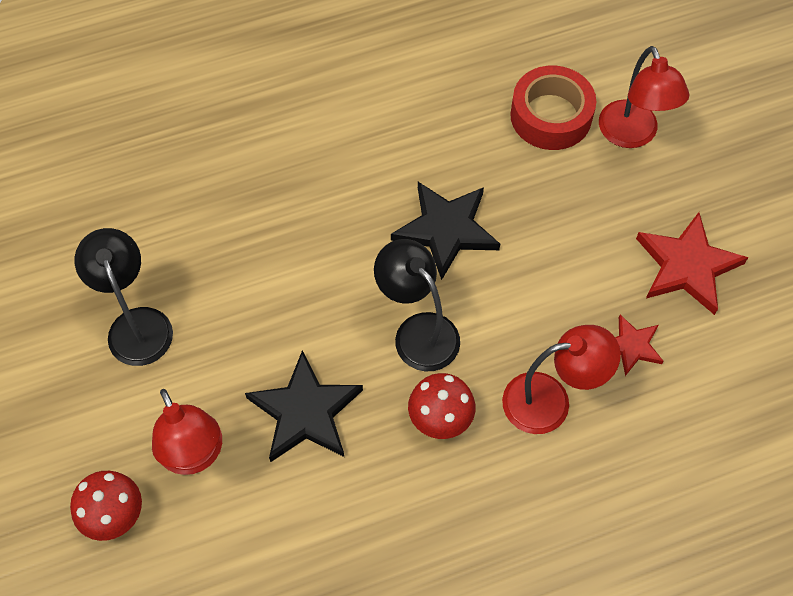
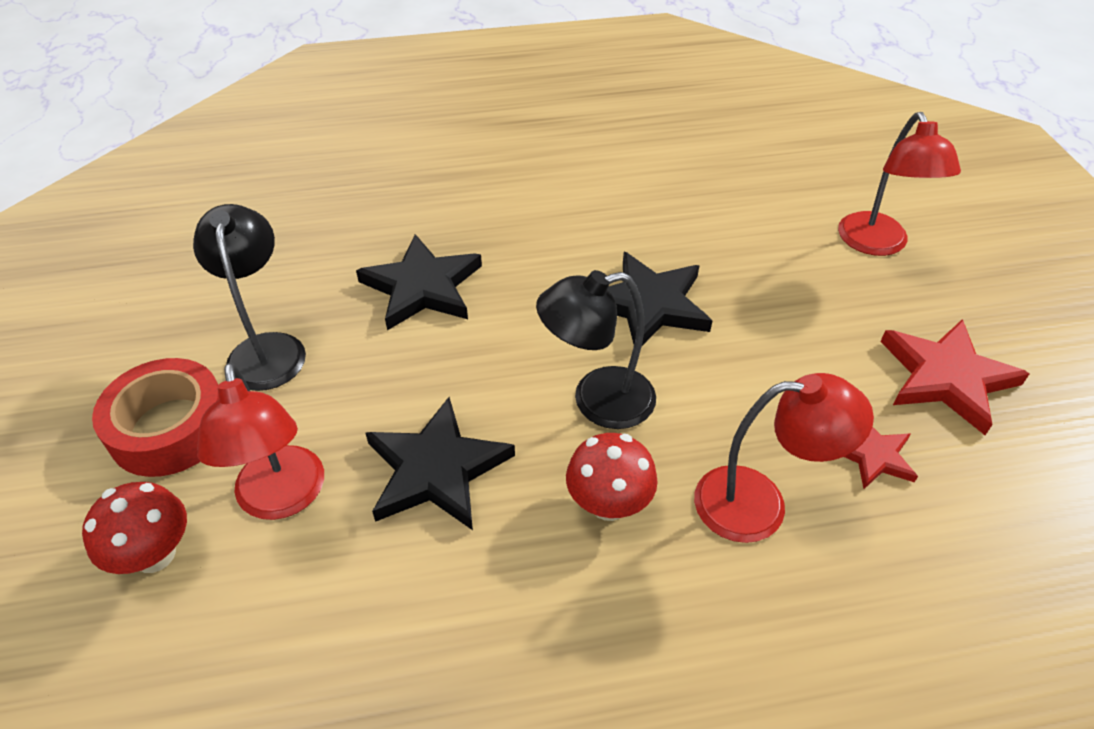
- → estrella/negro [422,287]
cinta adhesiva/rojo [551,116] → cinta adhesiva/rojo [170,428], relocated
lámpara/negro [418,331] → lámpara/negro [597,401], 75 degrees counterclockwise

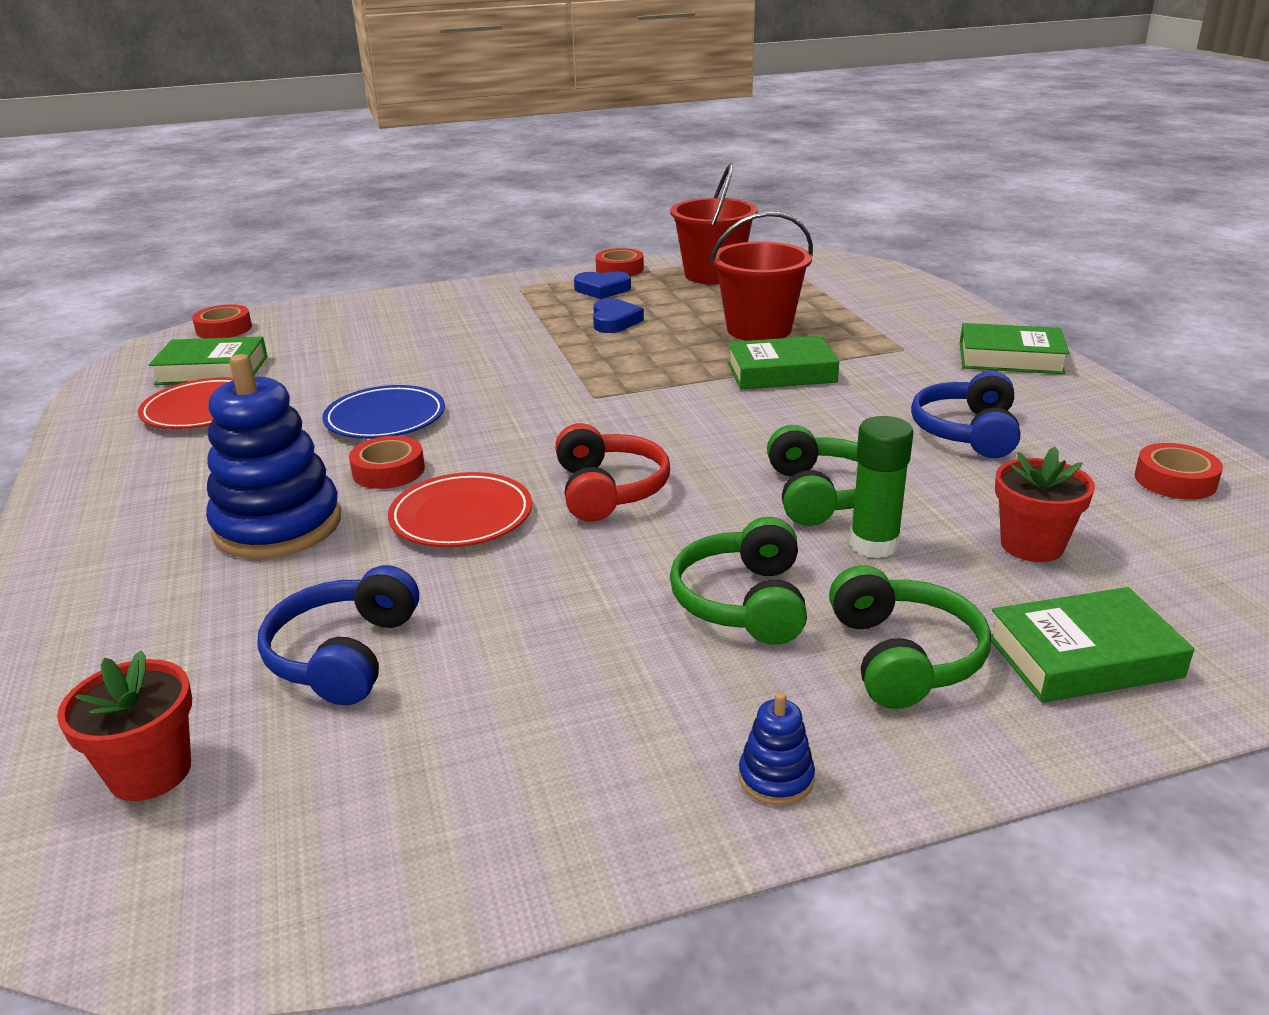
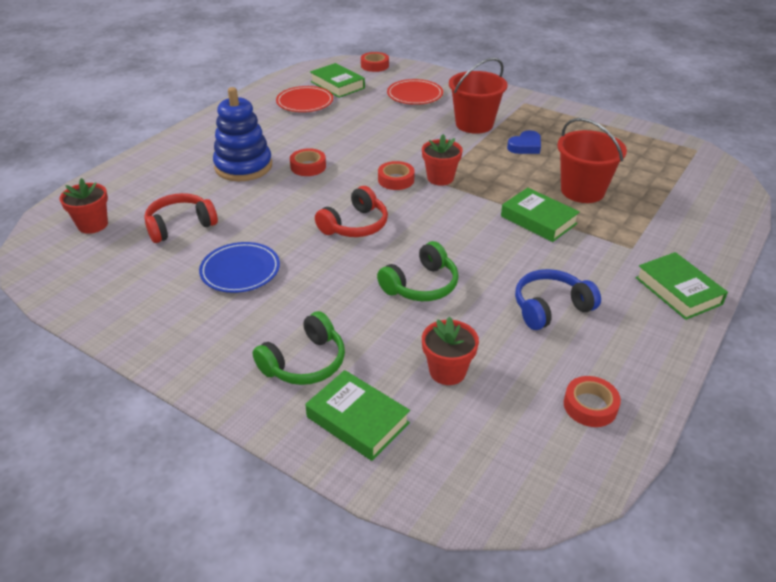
corazón/azul [602,289] → -
auriculares/verde [743,602] → -
juguete apilable/azul [776,778] → -
barra de pegamento/verde [874,544] → -
- → maceta/rojo [440,178]
plato/azul [385,418] → plato/azul [240,271], relocated
plato/rojo [461,516] → plato/rojo [415,95], relocated
cinta adhesiva/rojo [619,269] → cinta adhesiva/rojo [396,180], relocated
balde/rojo [713,275] → balde/rojo [474,124], relocated
auriculares/azul [344,655] → auriculares/rojo [180,225]

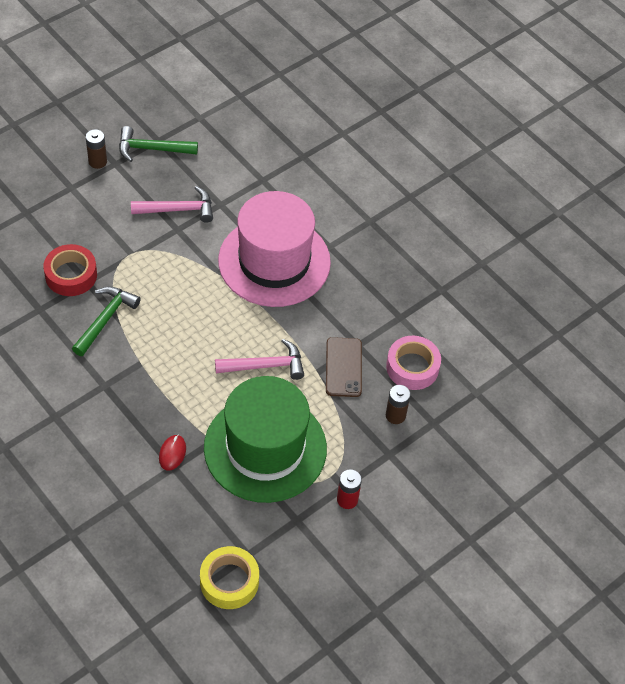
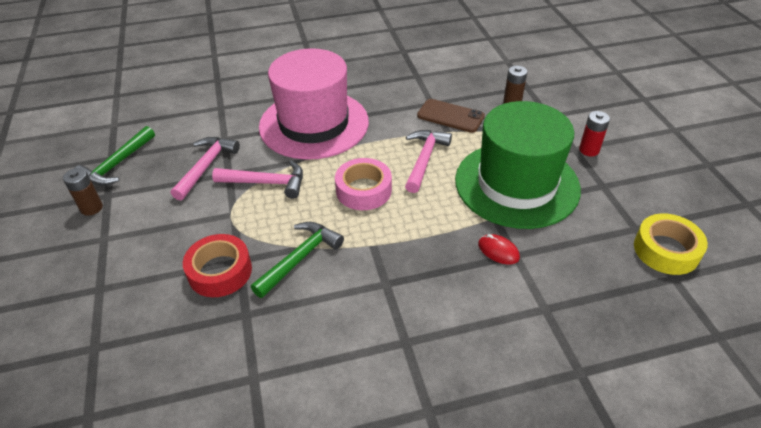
- → martillo/rosa [266,183]
cinta adhesiva/rosa [412,367] → cinta adhesiva/rosa [363,190], relocated
martillo/verde [105,319] → martillo/verde [299,258], 75 degrees clockwise

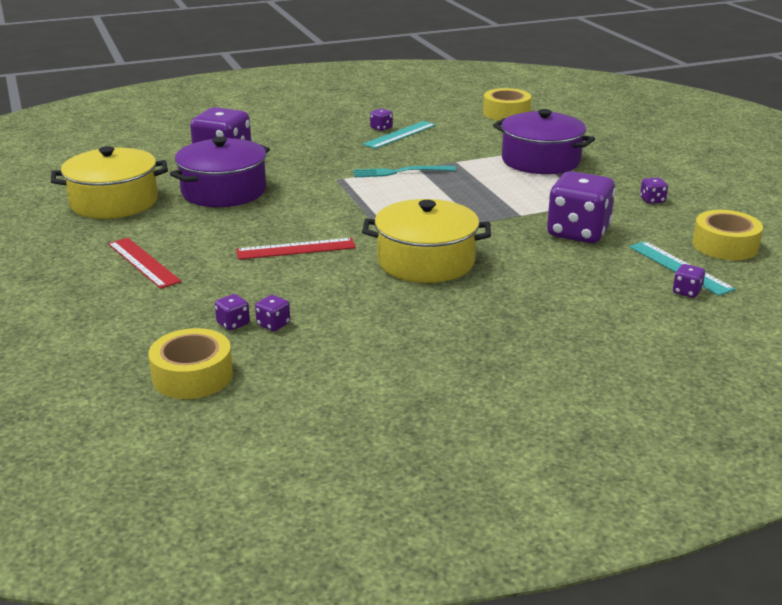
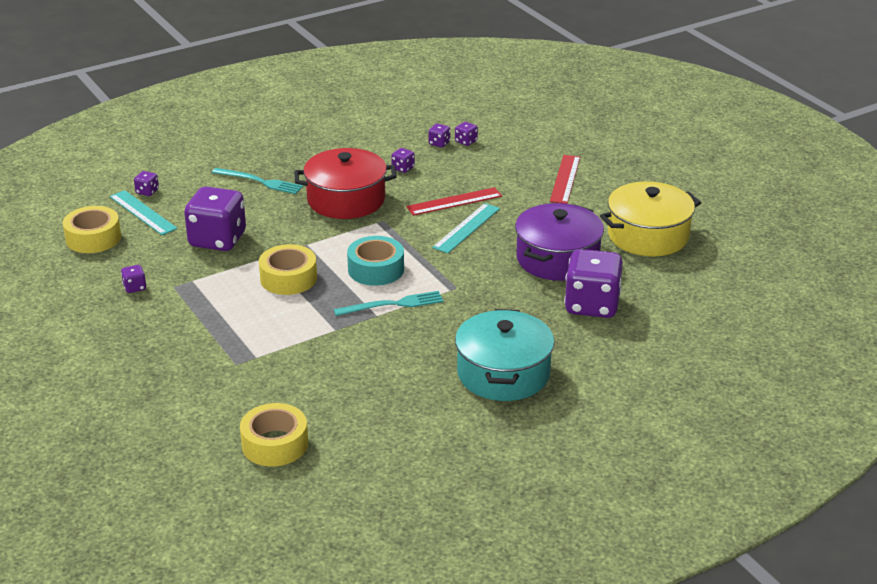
olla/morado [540,160] → -
- → tenedor/turquesa [260,181]
- → cinta adhesiva/turquesa [376,269]
- → olla/turquesa [503,373]
cinta adhesiva/amarillo [192,376] → cinta adhesiva/amarillo [288,278], relocated
regla/turquesa [400,135] → regla/turquesa [466,228], relocated
dado/morado [381,128] → dado/morado [403,168], relocated
olla/amarillo [426,261] → olla/rojo [346,200]
regla/rojo [143,262] → regla/rojo [565,179], 60 degrees clockwise

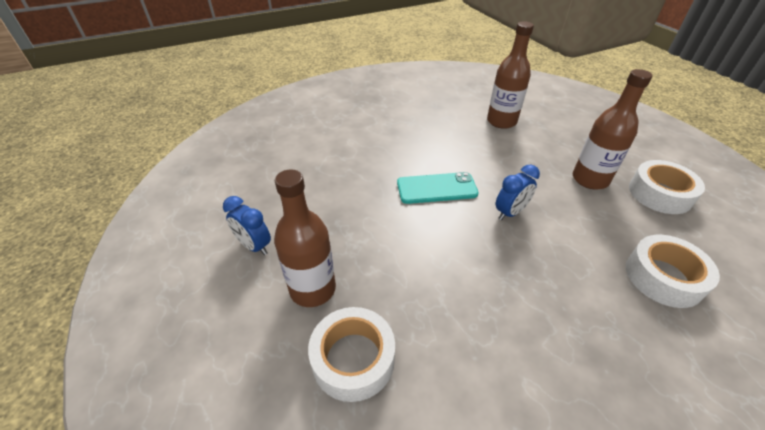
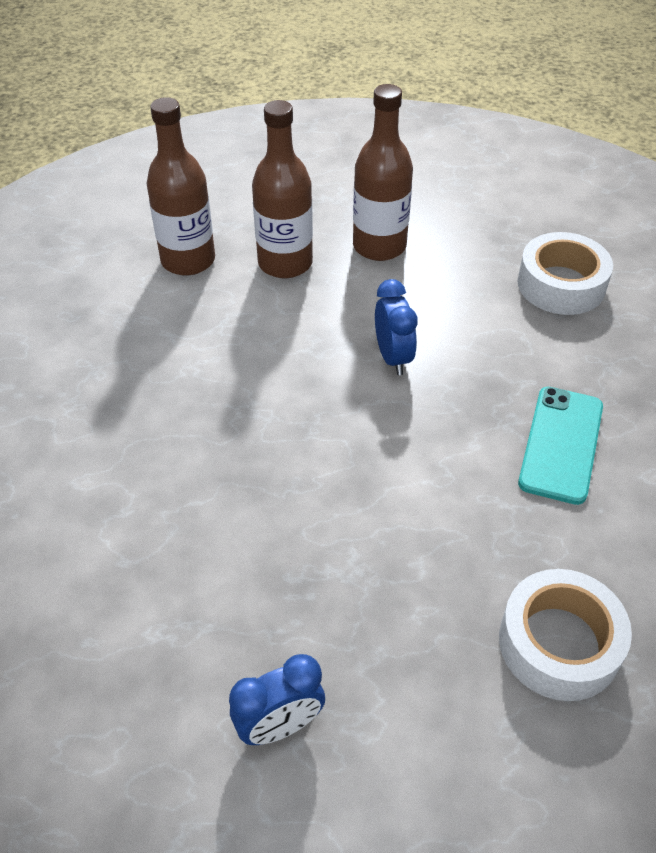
cinta adhesiva/blanco [660,194] → -
botella/marrón [313,289] → botella/marrón [285,263], relocated
móvil/turquesa [436,188] → móvil/turquesa [561,444], relocated

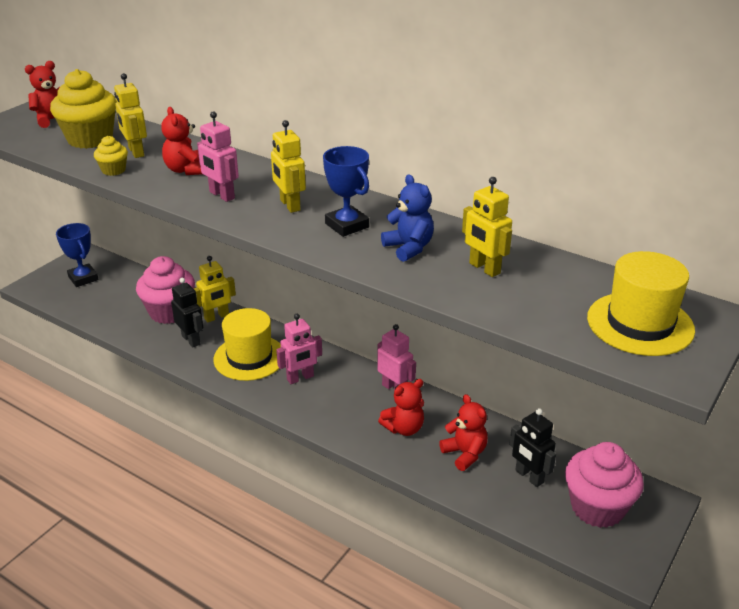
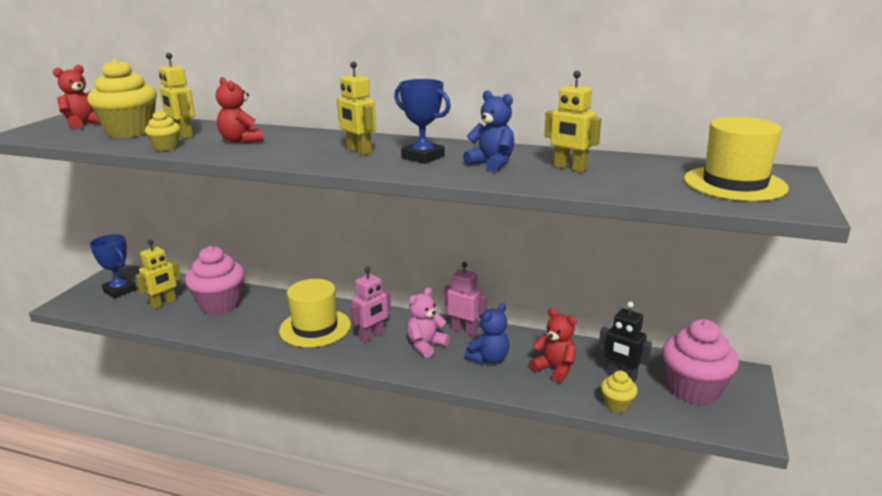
robot/negro [191,340] → -
robot/rosa [221,195] → -
- → osito/rosa [426,345]
- → magdalena/amarillo [617,404]
robot/amarillo [217,317] → robot/amarillo [164,304], relocated
osito/rojo [404,428] → osito/azul [489,359]

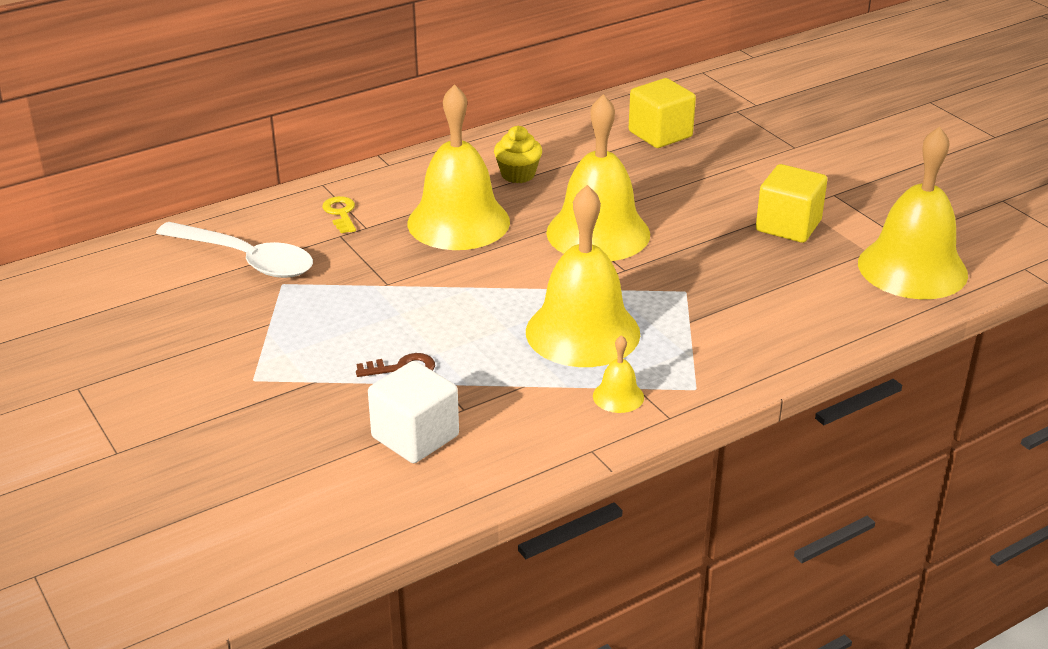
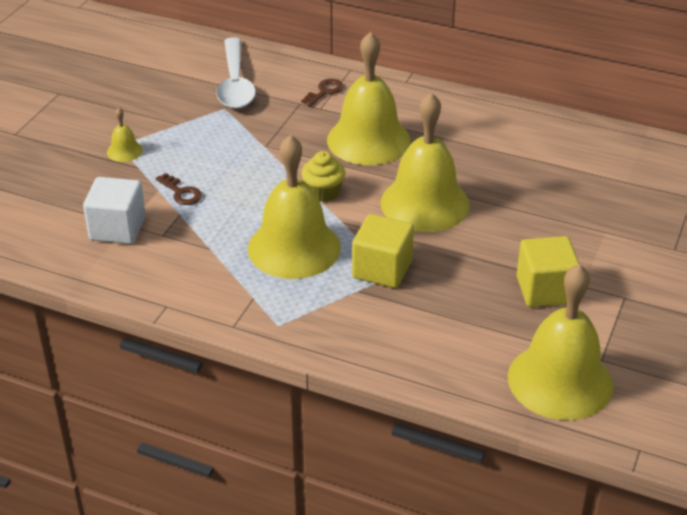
magdalena/amarillo [518,174] → magdalena/amarillo [323,192], relocated
campana/amarillo [618,396] → campana/amarillo [124,151], relocated
cubo/amarillo [660,134] → cubo/amarillo [382,269], relocated
llave/amarillo [340,213] → llave/marrón [325,91]

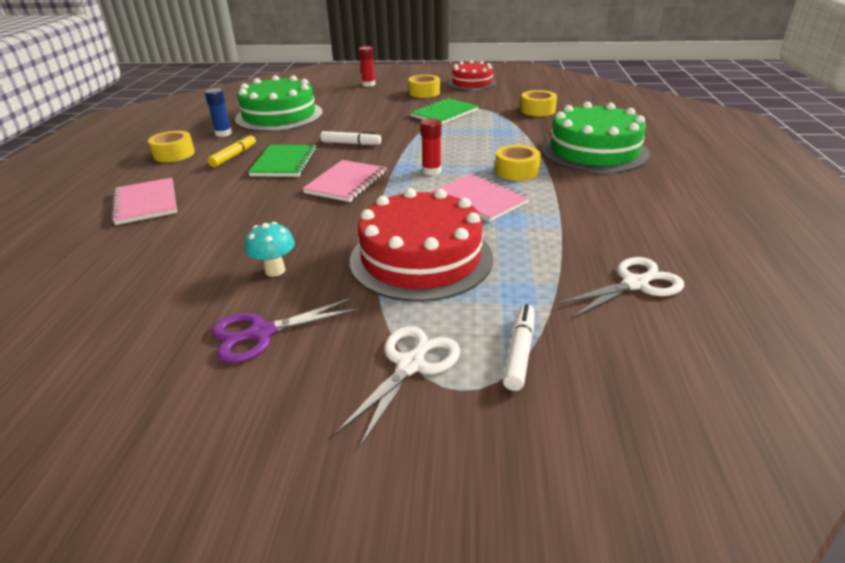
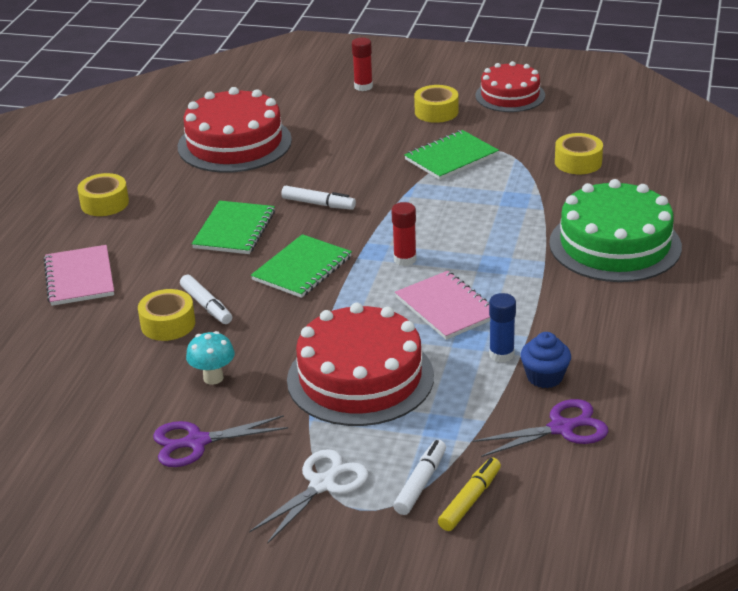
- → rotulador/blanco [206,305]
- → magdalena/azul [544,377]
barra de pegamento/azul [223,134] → barra de pegamento/azul [501,354], relocated
rotulador/amarillo [234,156] → rotulador/amarillo [470,500], relocated
cinta adhesiva/amarillo [516,171] → cinta adhesiva/amarillo [168,324], relocated
tarta/verde [279,116] → tarta/rojo [234,143]
cuaderno/rosa [346,183] → cuaderno/verde [302,268]
tijeras/blanco [635,284] → tijeras/morado [562,428]

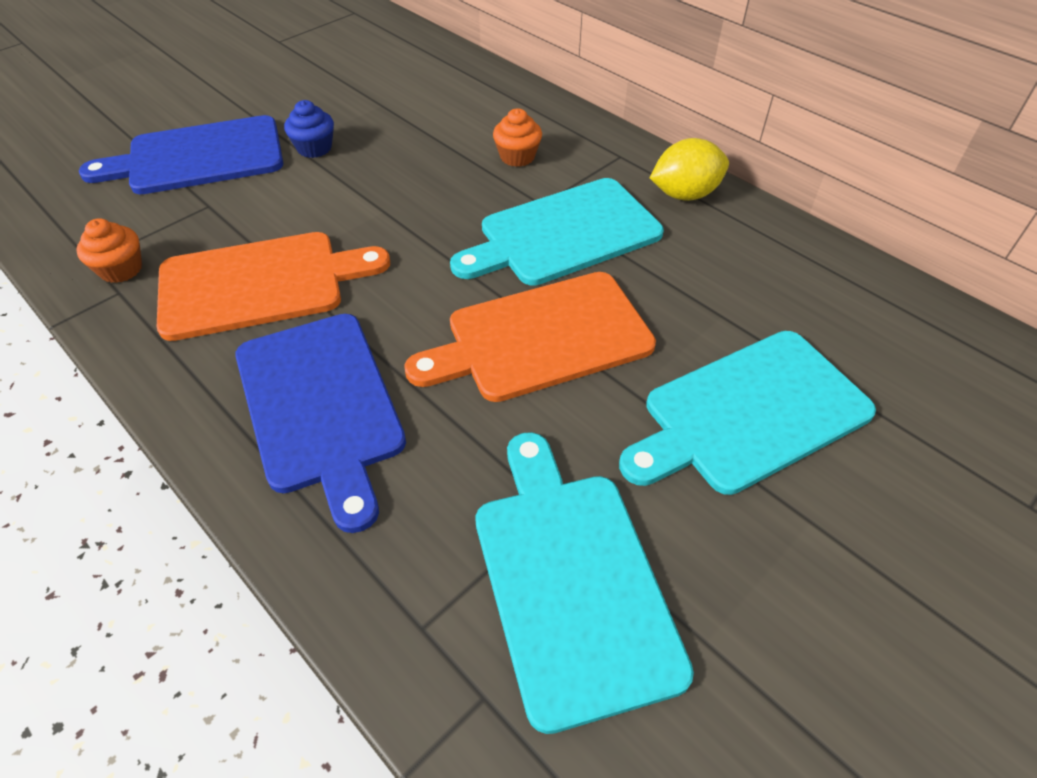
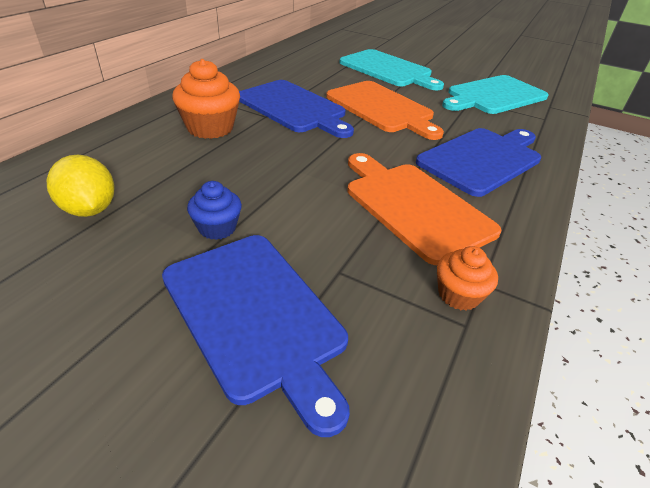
limón/amarillo [684,194] → limón/amarillo [90,209], relocated
tabla de cortar/turquesa [564,234] → tabla de cortar/azul [293,108]
magdalena/naranja [517,157] → magdalena/naranja [210,128], x1.68

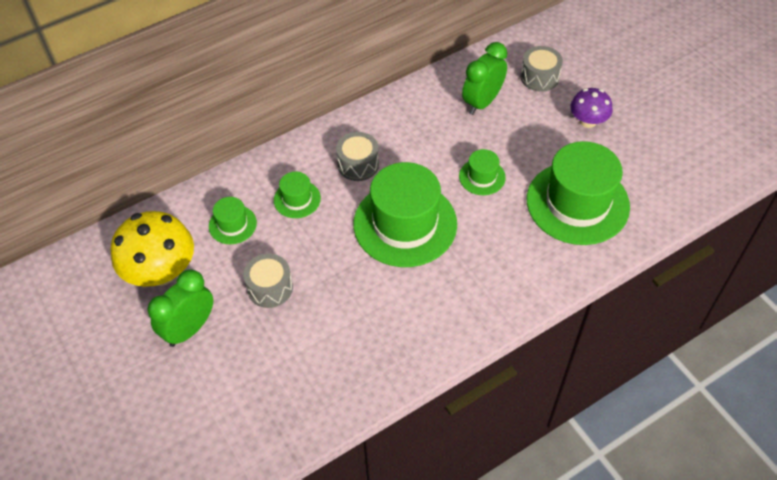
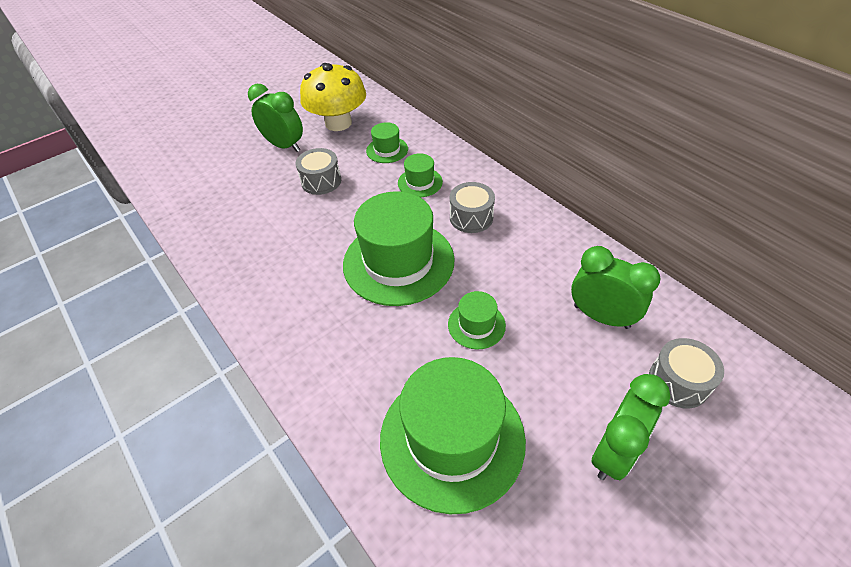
seta/morado [588,121] → despertador/verde [614,452]

